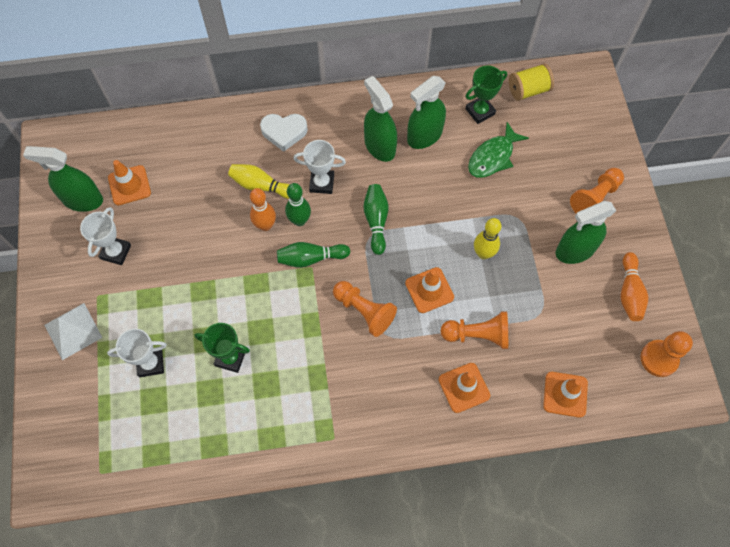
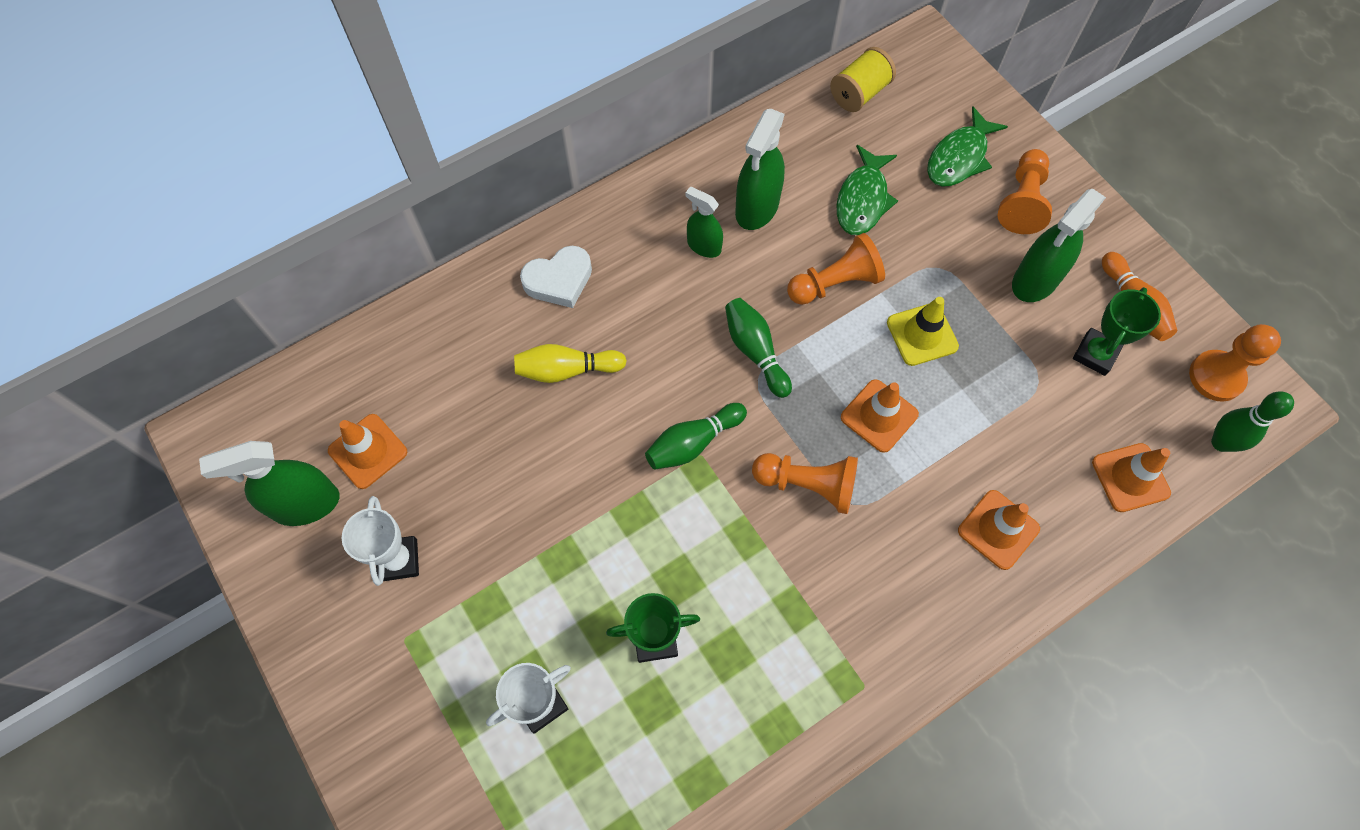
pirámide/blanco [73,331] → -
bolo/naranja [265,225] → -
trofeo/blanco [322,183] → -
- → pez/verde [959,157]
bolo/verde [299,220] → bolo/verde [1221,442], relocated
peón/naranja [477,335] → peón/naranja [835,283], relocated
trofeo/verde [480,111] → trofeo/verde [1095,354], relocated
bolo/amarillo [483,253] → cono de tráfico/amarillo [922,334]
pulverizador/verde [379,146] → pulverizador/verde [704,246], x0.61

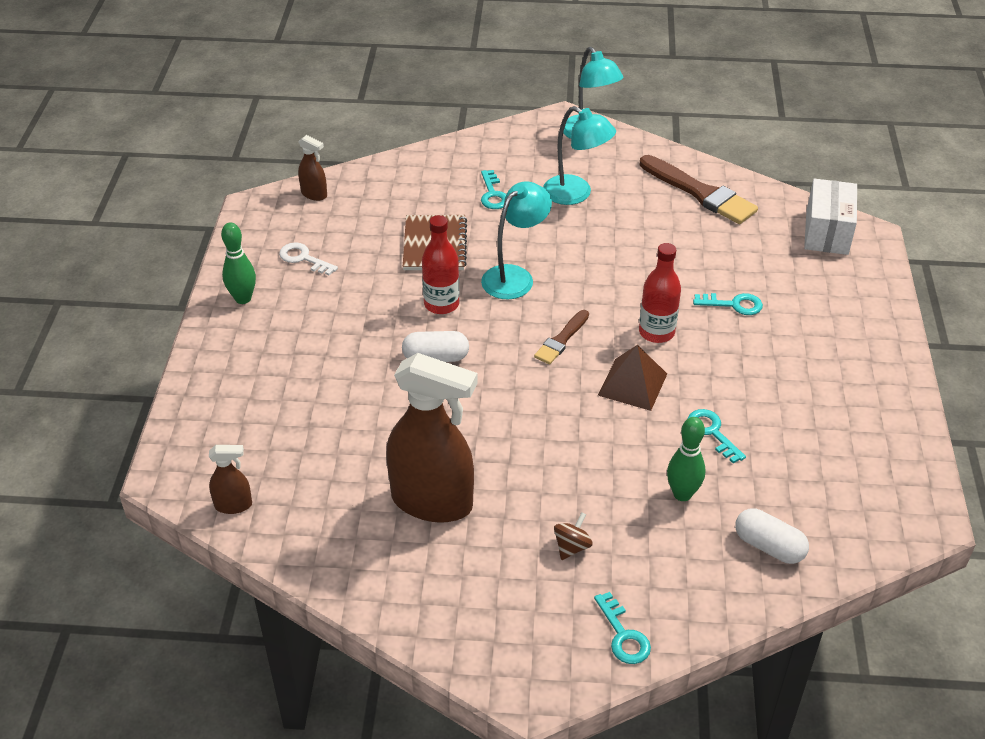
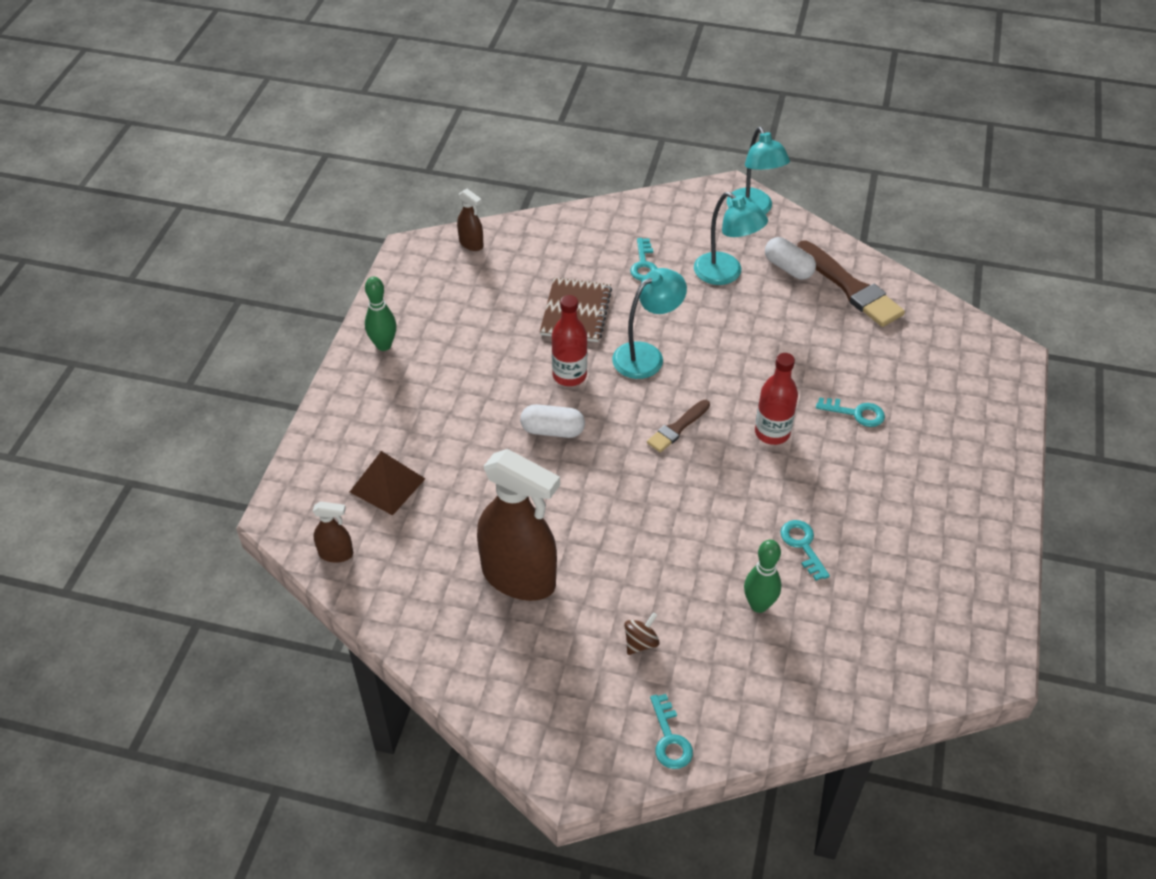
llave/blanco [304,258] → -
caja/blanco [827,232] → -
pirámide/marrón [632,384] → pirámide/marrón [387,485], relocated
cápsula/blanco [769,546] → cápsula/blanco [788,268], relocated

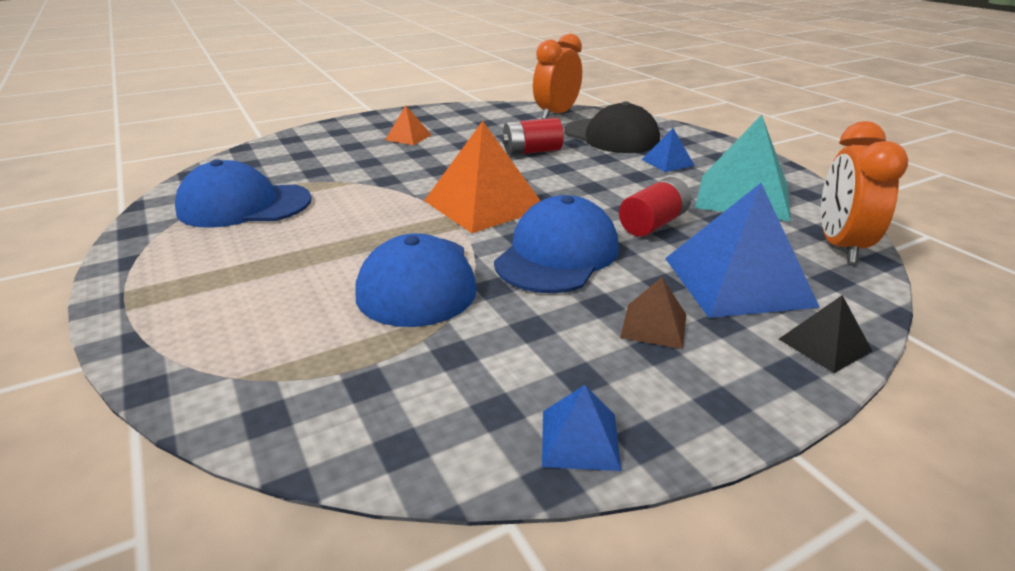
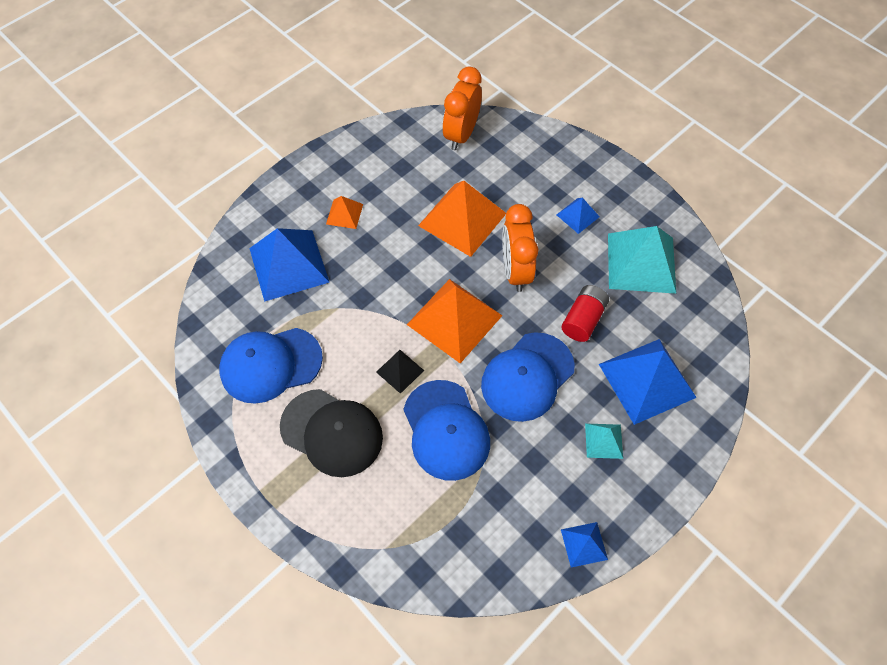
- → pirámide/azul [289,264]
gorra/negro [611,136] → gorra/negro [332,432], relocated
pirámide/negro [824,345] → pirámide/negro [400,371], relocated
despertador/naranja [840,246] → despertador/naranja [515,271], relocated
pila/rojo [532,151] → pirámide/naranja [462,219]
pirámide/marrón [654,325] → pirámide/turquesa [604,440]
gorra/azul [557,254] → gorra/azul [527,377], 150 degrees counterclockwise

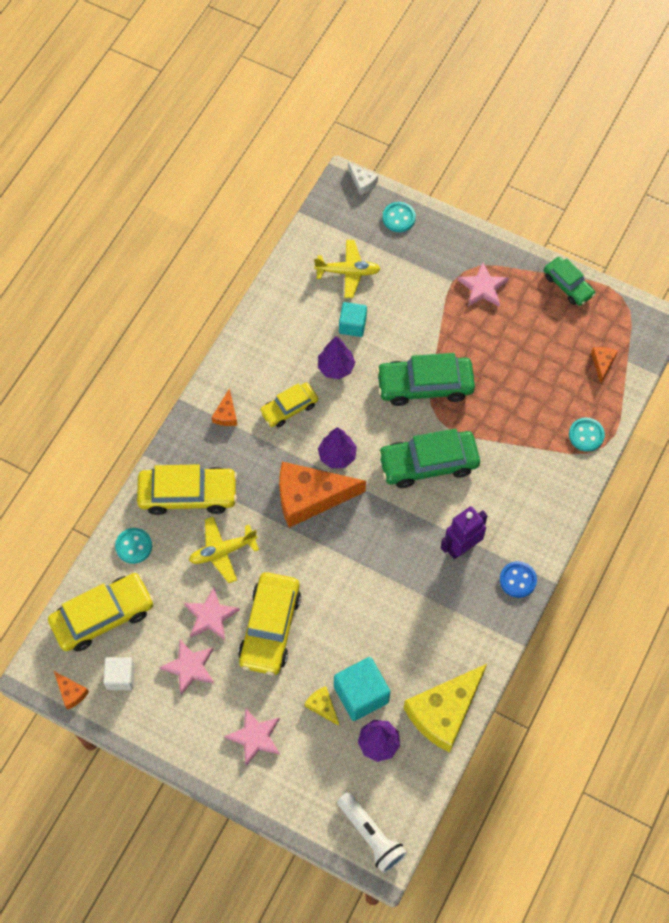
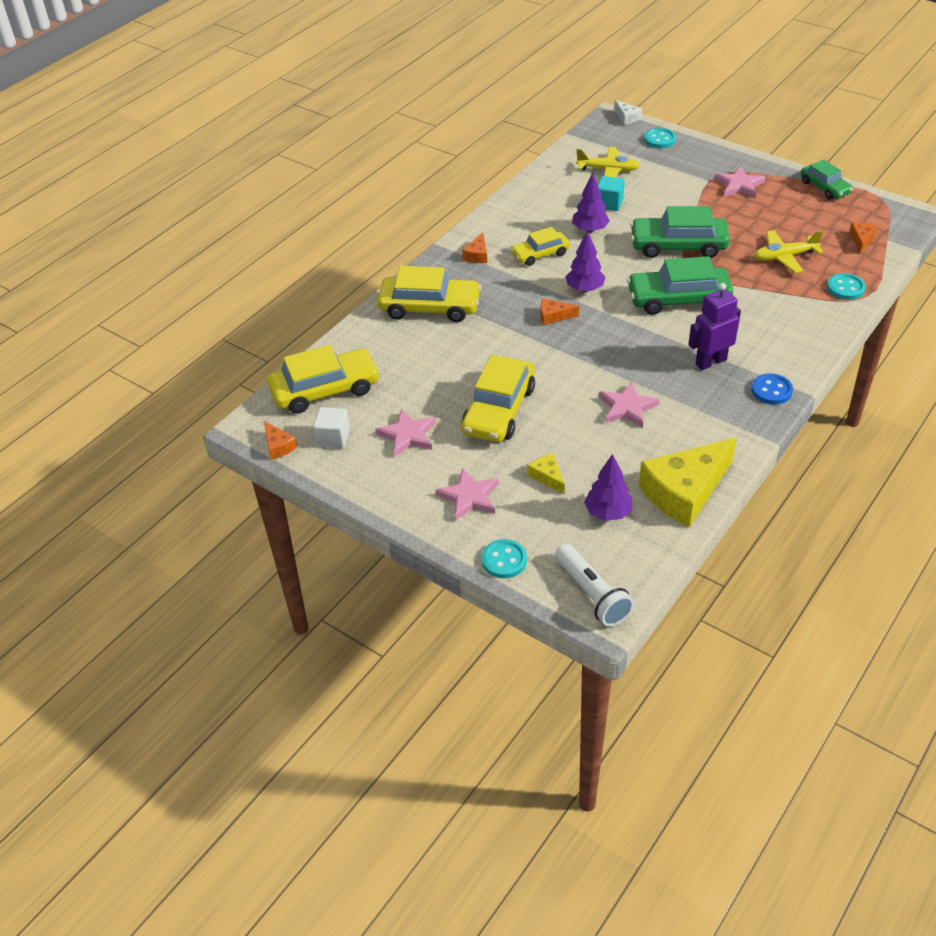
cubo/turquesa [361,694] → -
botón/turquesa [133,546] → botón/turquesa [504,560], relocated
estrella/rosa [210,616] → estrella/rosa [627,407], relocated
avión/amarillo [222,551] → avión/amarillo [784,257], relocated
queso/naranja [310,497] → queso/naranja [553,316], x0.43

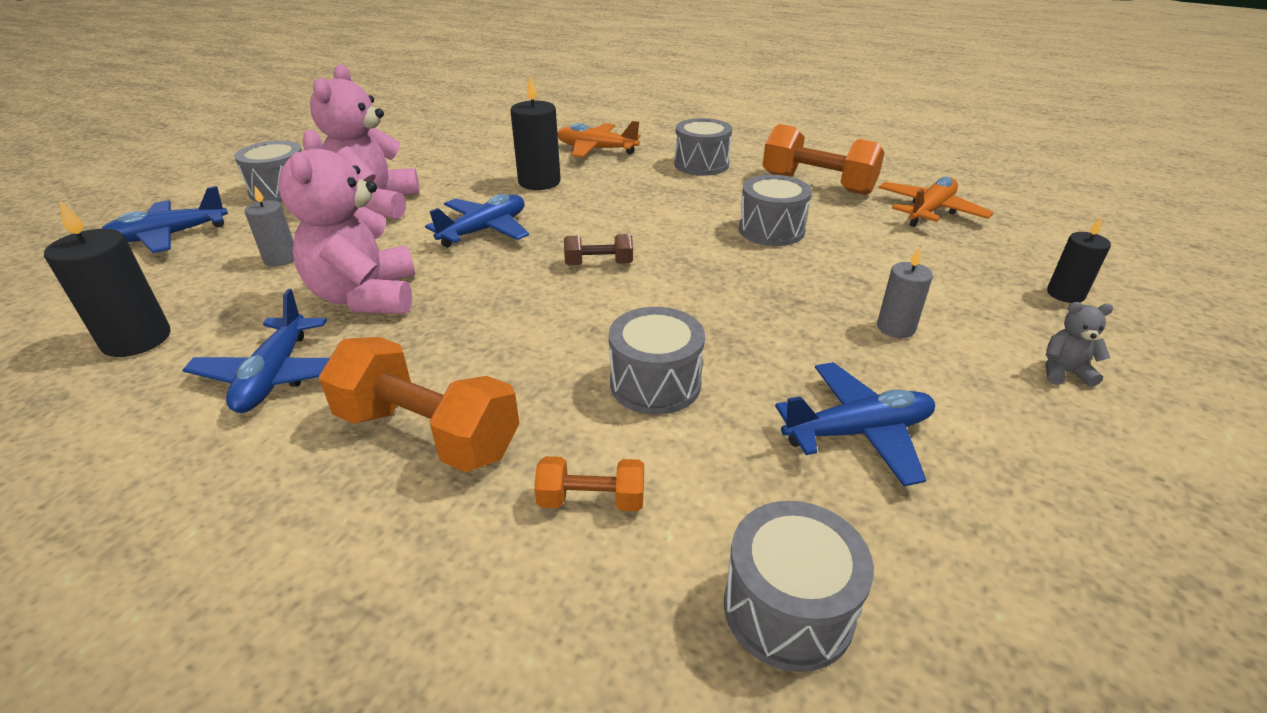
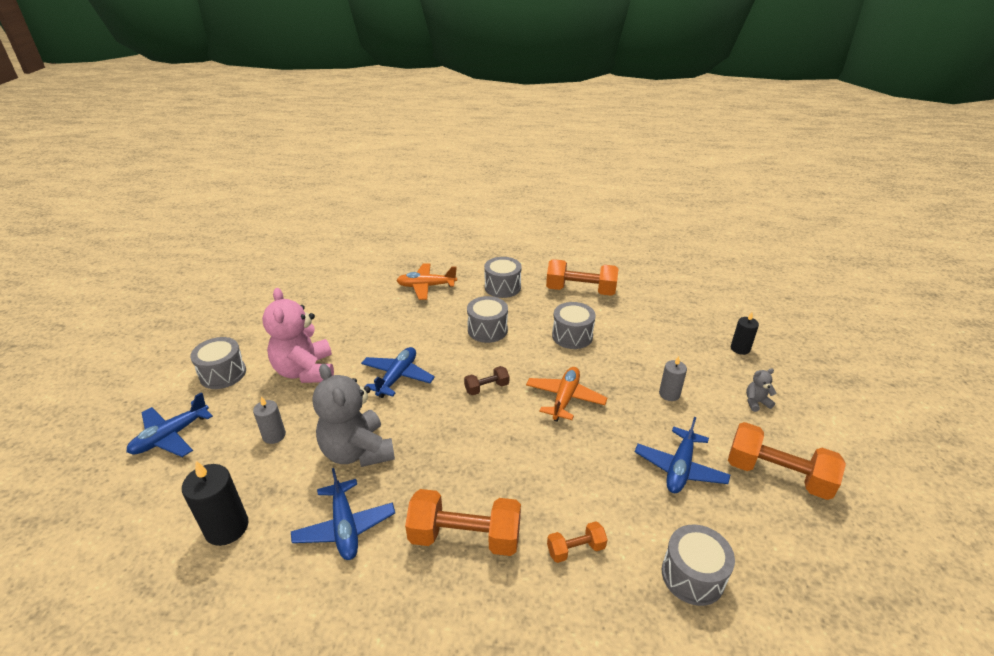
vela/negro [539,182] → -
- → mancuerna/naranja [777,475]
tambor/gris [655,383] → tambor/gris [487,330], relocated
avión/naranja [929,211] → avión/naranja [565,398], relocated
osito/rosa [366,297] → osito/gris [357,451]
avión/azul [858,432] → avión/azul [680,468], 150 degrees clockwise

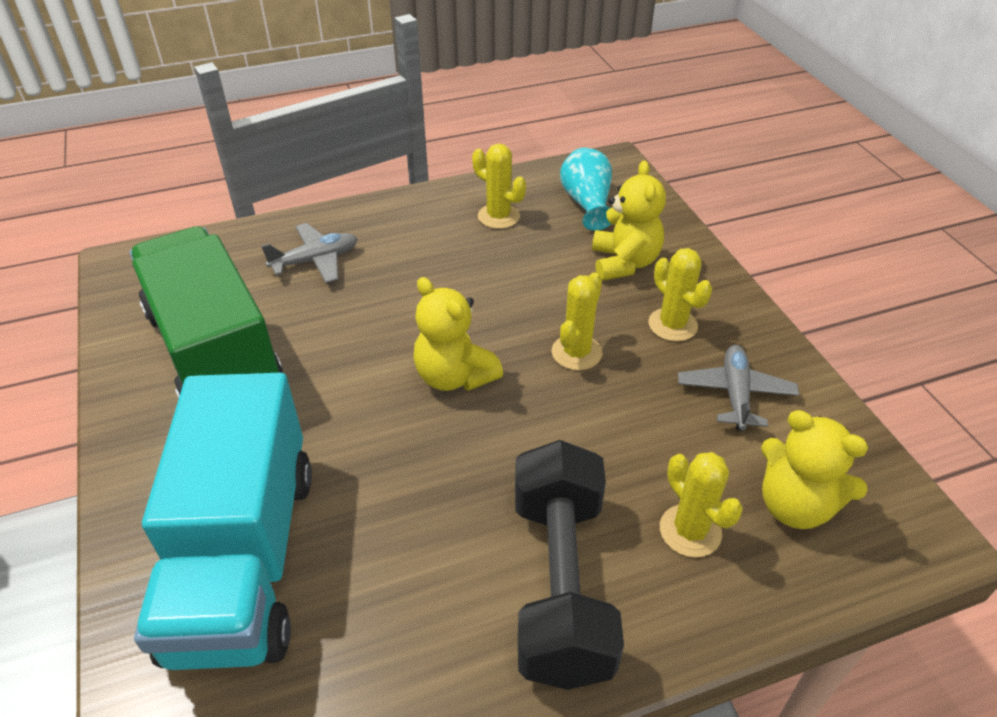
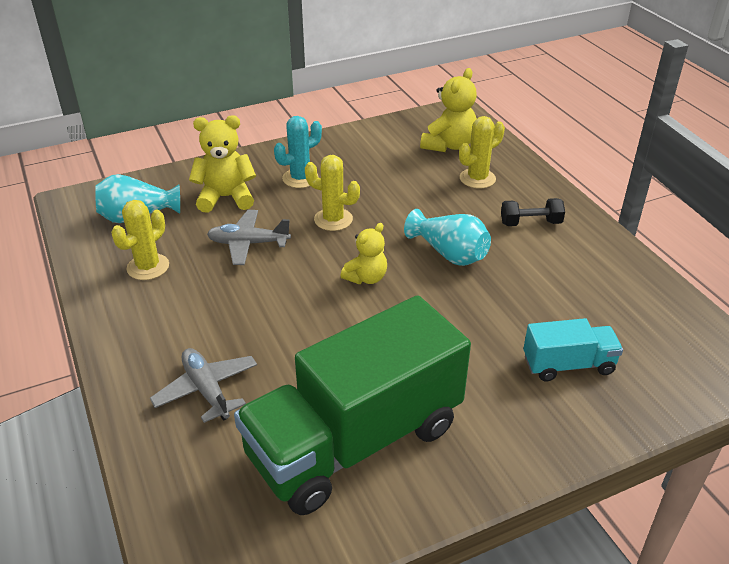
- → florero/turquesa [449,253]
avión/gris [735,394] → avión/gris [248,244], relocated
cactus/amarillo [672,325] → cactus/turquesa [300,178]
camión/turquesa [244,558] → camión/turquesa [568,365], x0.45
osito/amarillo [454,376] → osito/amarillo [366,278], x0.66
mancuerna/negro [560,584] → mancuerna/negro [530,223], x0.45

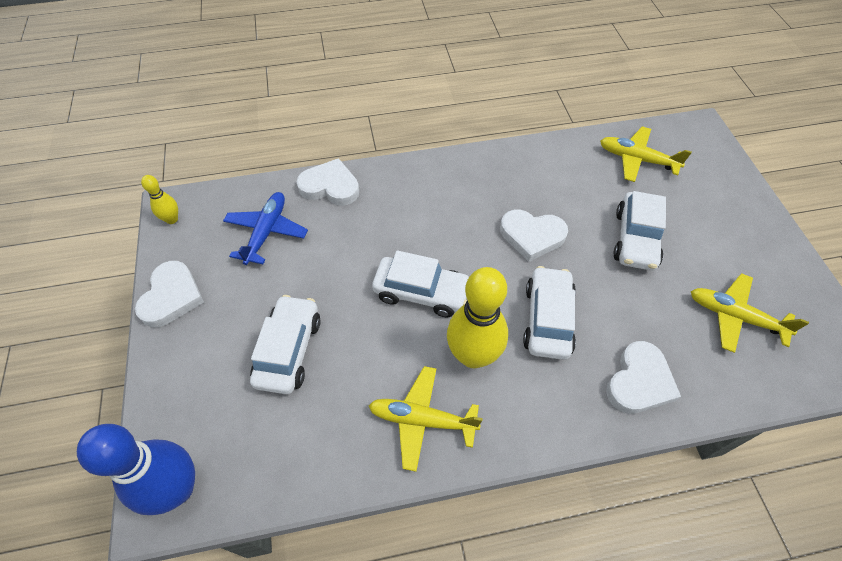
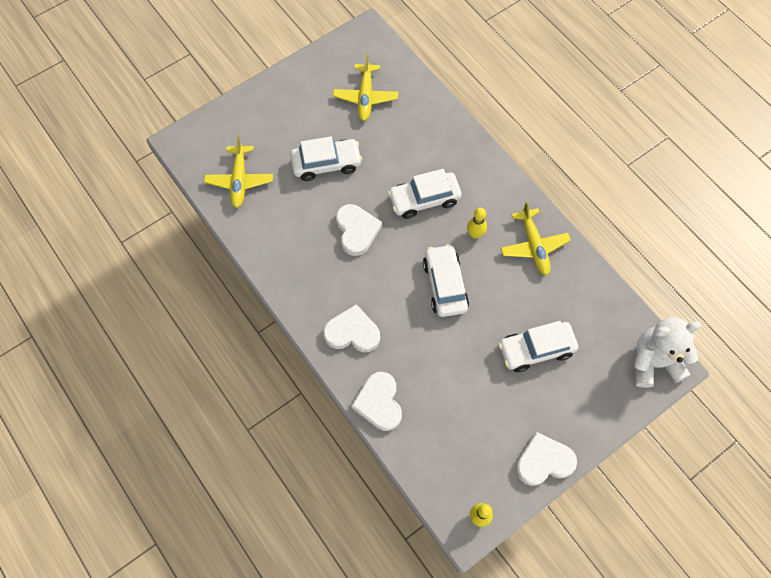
avión/azul [267,232] → -
corazón/blanco [639,381] → corazón/blanco [352,332], relocated
bolo/azul [177,489] → osito/blanco [654,362]
bolo/amarillo [473,355] → bolo/amarillo [475,234], x0.48

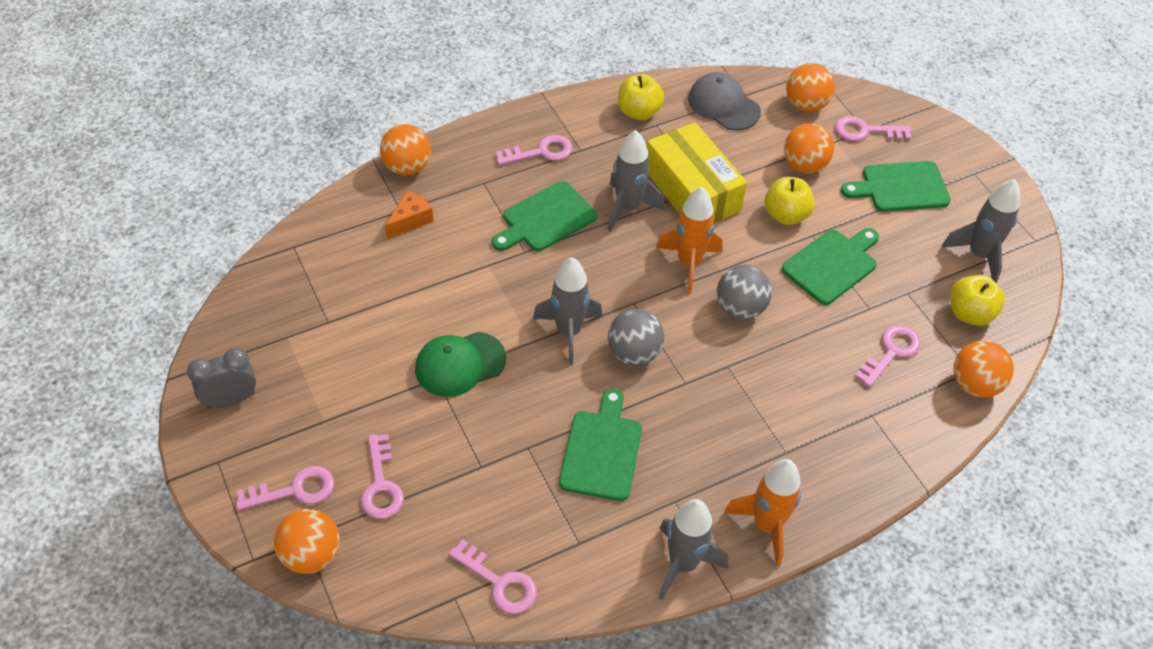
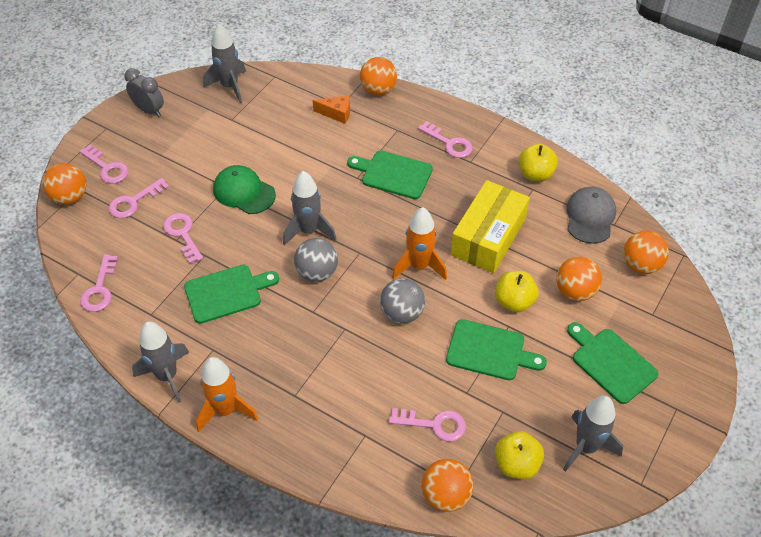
cohete/gris [628,208] → cohete/gris [230,86], relocated
llave/rosa [865,131] → llave/rosa [182,234], relocated

